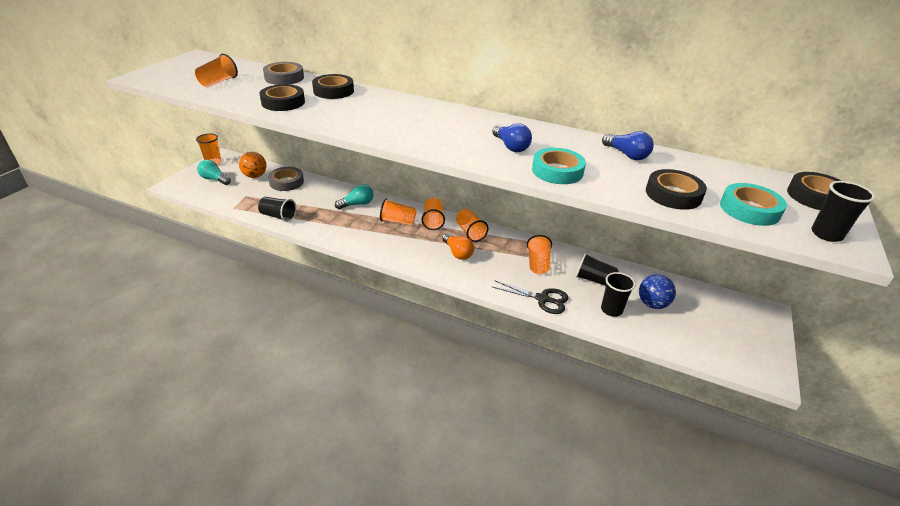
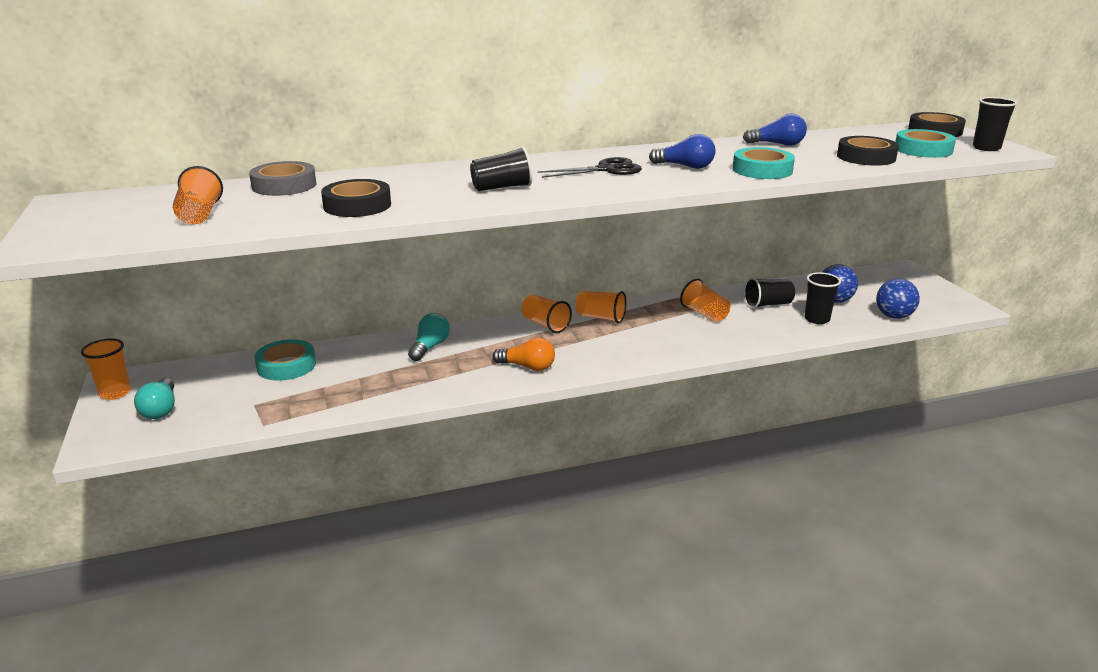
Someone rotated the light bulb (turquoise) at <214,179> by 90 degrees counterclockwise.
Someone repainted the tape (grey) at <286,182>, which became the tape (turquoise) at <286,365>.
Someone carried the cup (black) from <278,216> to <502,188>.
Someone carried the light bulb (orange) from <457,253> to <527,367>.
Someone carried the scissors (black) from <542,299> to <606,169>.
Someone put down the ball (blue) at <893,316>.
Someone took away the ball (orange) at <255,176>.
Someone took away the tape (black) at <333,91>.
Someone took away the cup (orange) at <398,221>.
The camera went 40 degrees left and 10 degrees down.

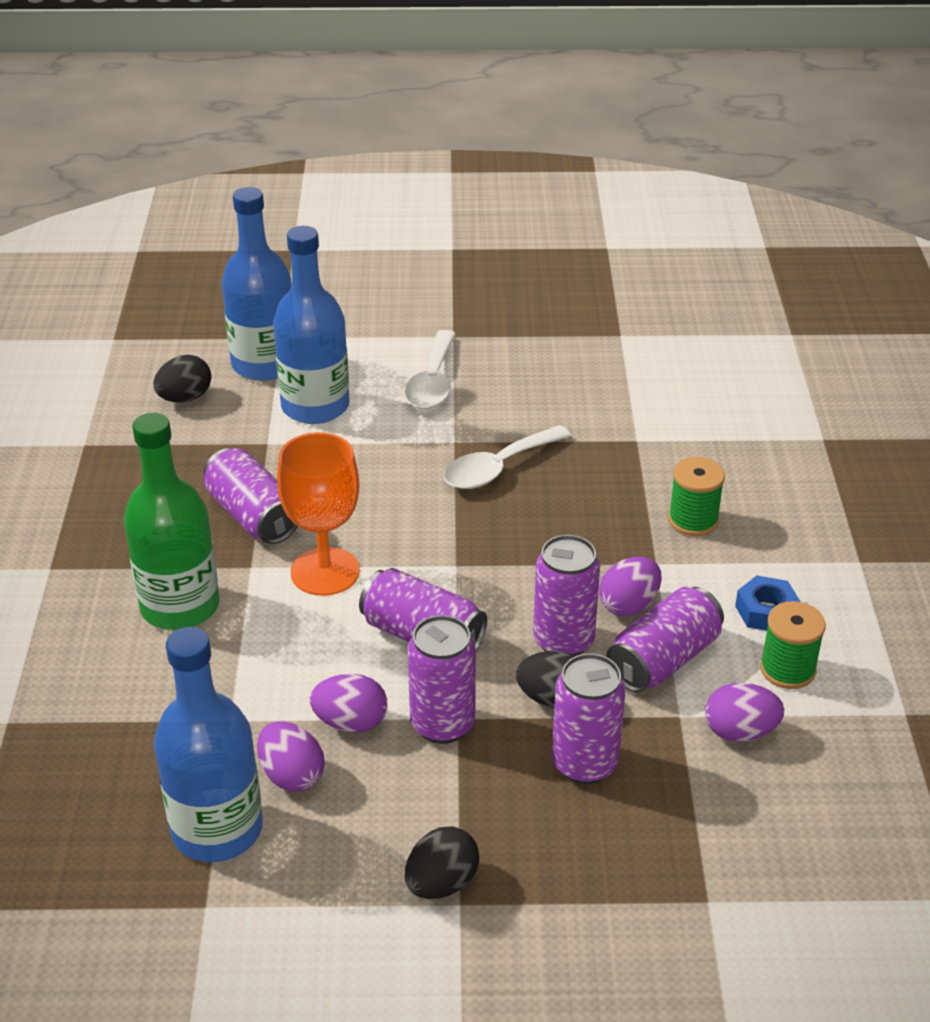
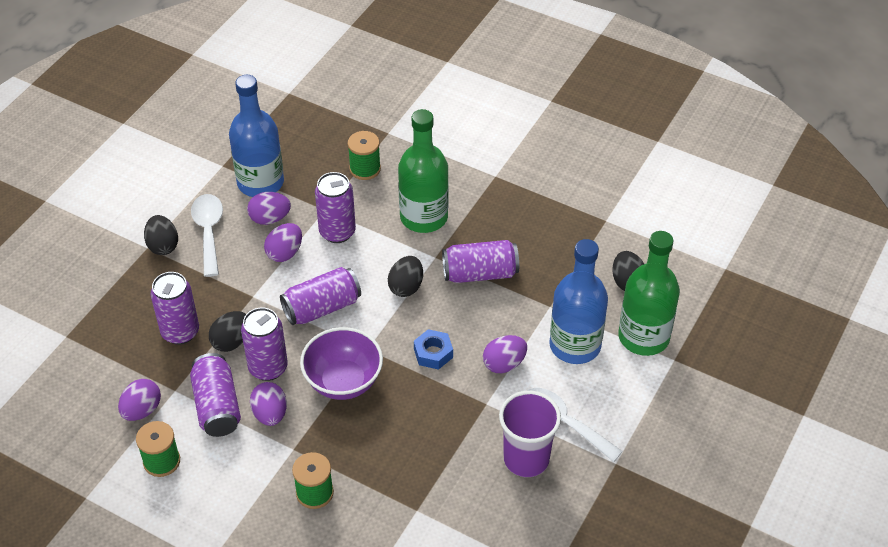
Someone carried the spoon (white) from <498,468> to <208,231>.
Someone put down the bowl (purple) at <343,381>.
Someone carried the can (purple) from <442,724> to <337,232>.
Someone put down the spool (green) at <365,169>.
Someone swapped the goblet (orange) at <325,572> for the egg (black) at <406,287>.
Someone carried the nut (blue) from <766,611> to <433,353>.
Someone put down the egg (purple) at <504,364>.
Someone put down the cup (purple) at <526,459>.
Someone repainted the bottle (blue) at <264,364>, which became the bottle (green) at <643,337>.
The camera went 120 degrees right and 10 degrees up.

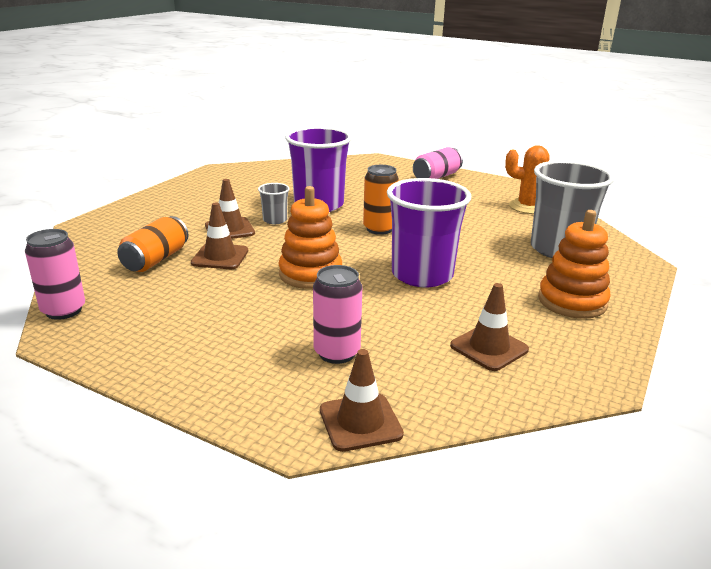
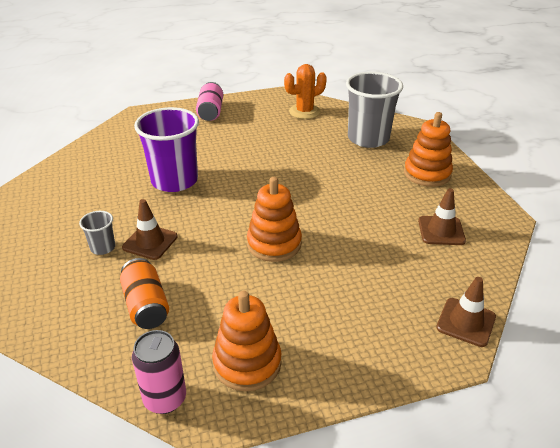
Someone carried the cup (grey) from <275,220> to <103,247>.
Someone put down the stacking toy (orange) at <247,363>.
Someone took away the traffic cone (brown) at <220,257>.
Someone took away the can (pink) at <337,353>.
Someone took away the can (orange) at <379,229>.
Someone took away the cup (purple) at <422,275>.
The camera went 45 degrees left and 10 degrees up.

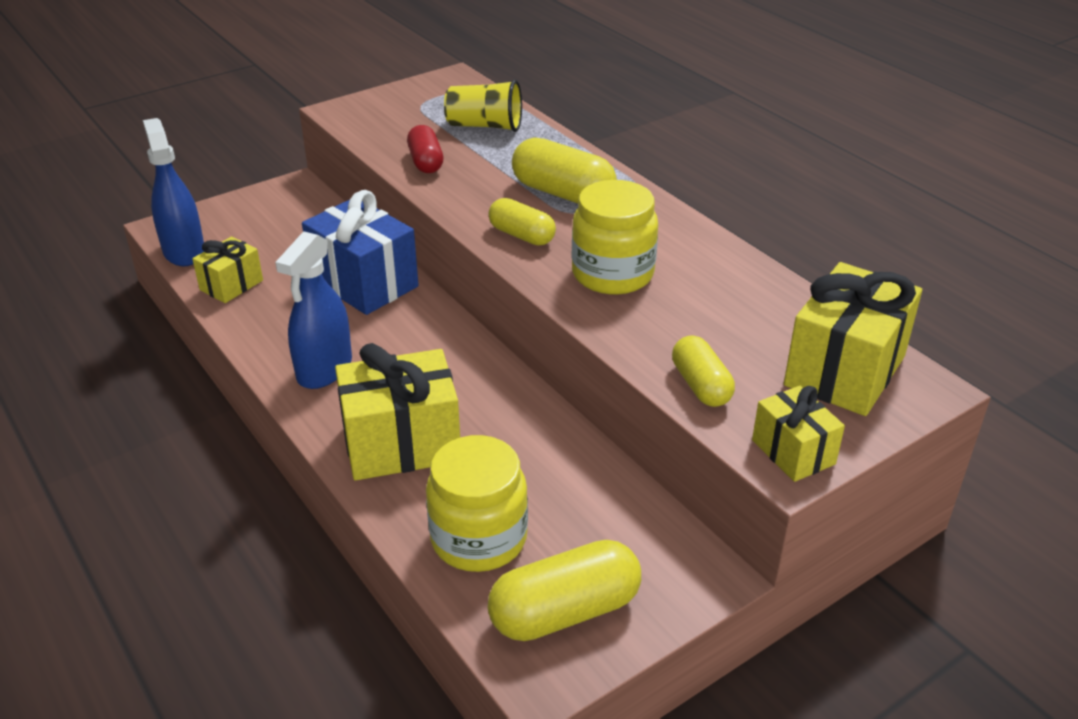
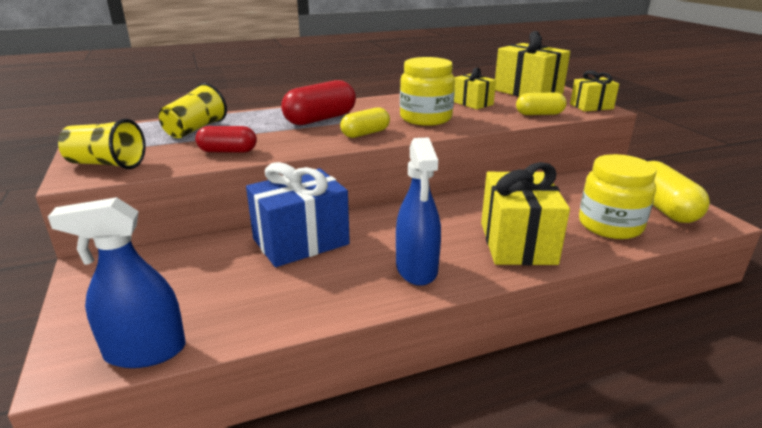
Someone put down the cup (yellow) at <107,164>.
Someone repainted the capsule (yellow) at <563,193>, which became the capsule (red) at <320,119>.
Someone rotated the spray bottle (blue) at <324,369> by 45 degrees clockwise.
Someone carried the gift (yellow) from <231,285> to <472,103>.
The camera went 75 degrees left and 10 degrees down.

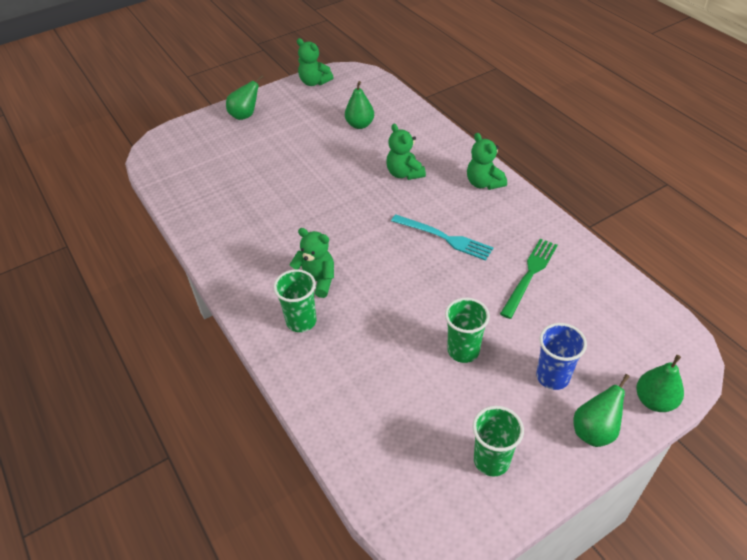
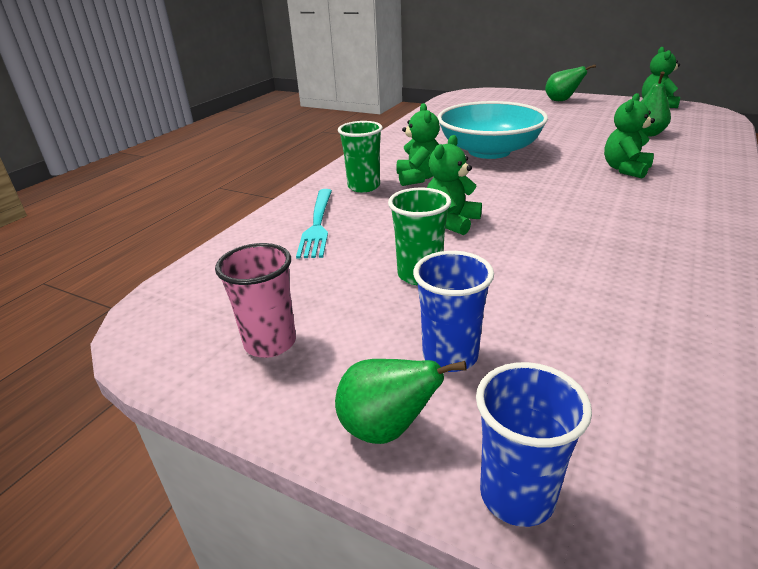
Someone repainted the cup (green) at <491,460>, which became the cup (pink) at <270,343>.
Someone carried the fork (turquoise) from <444,238> to <317,224>.
Someone carried the teddy bear (green) from <484,183> to <451,222>.
Someone put down the bowl (turquoise) at <489,151>.
Someone swapped the pear (green) at <654,401> for the cup (blue) at <517,495>.
Someone took away the fork (green) at <529,275>.
The camera went 60 degrees right and 15 degrees down.

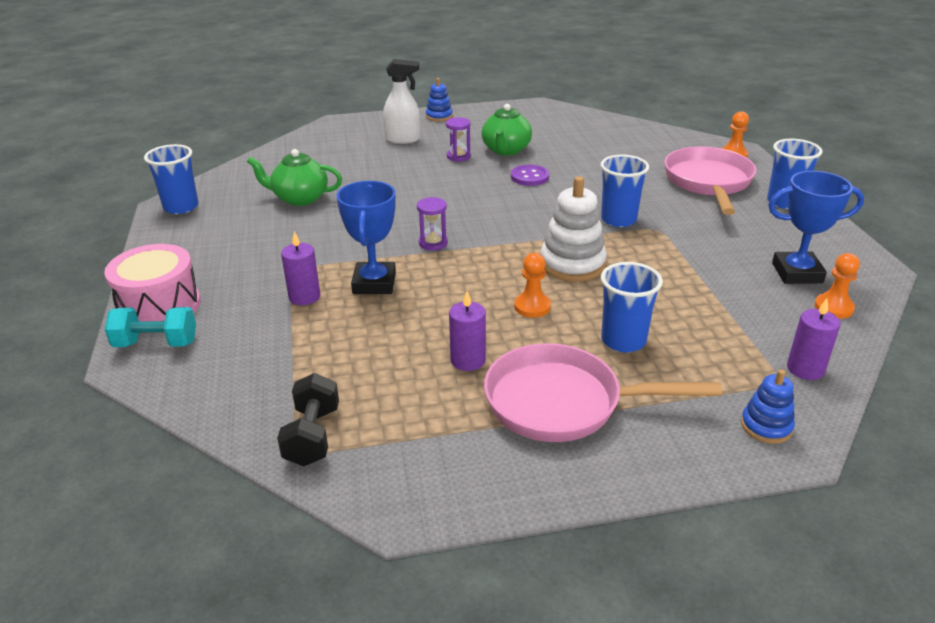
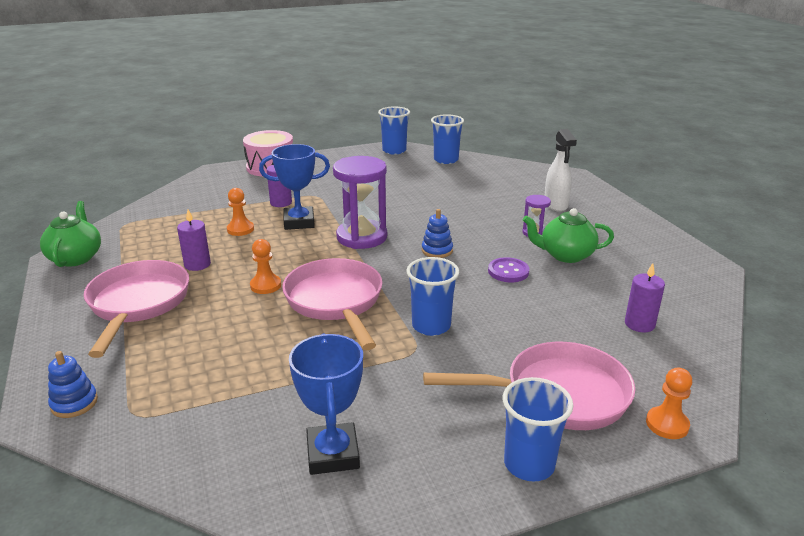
Someone carried the teapot (green) from <299,198> to <76,258>.
Someone carried the pawn (orange) from <833,307> to <240,229>.
Someone swapped the stacking toy (white) at <572,264> for the pan (pink) at <335,301>.
Someone scaled the hourglass (purple) at <433,243> by 2.07.
Someone carried the stacking toy (blue) from <439,116> to <437,250>.
Someone carried the cup (blue) from <623,340> to <446,160>.
Someone carried the candle (purple) from <805,369> to <639,324>.
Someone took away the dumbbell (turquoise) at <156,343>.
Someone took away the dumbbell (black) at <312,436>.
The camera went 80 degrees right and 5 degrees down.

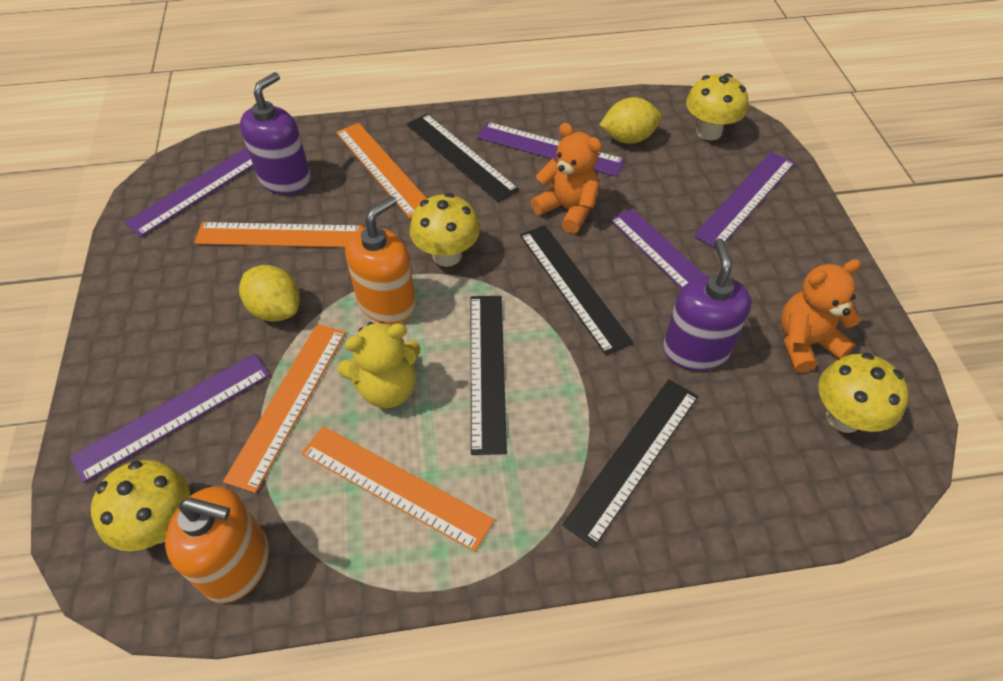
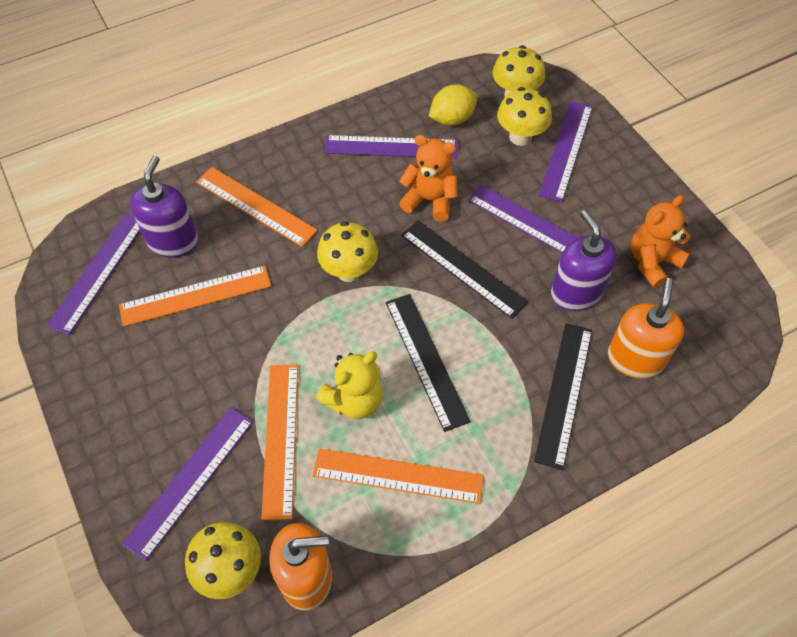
Someone carried the mushroom (yellow) from <843,417> to <520,137>.
Someone carried the soap dispenser (orange) from <387,303> to <635,359>.
Someone took away the lemon (yellow) at <276,309>.
Someone took away the ruler (black) at <460,156>.
The camera went 20 degrees left and 5 degrees up.

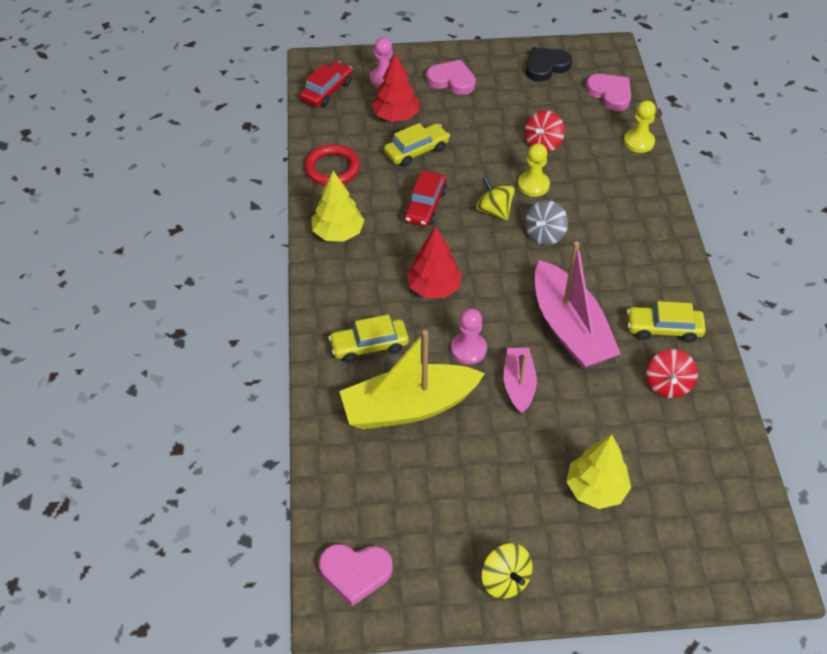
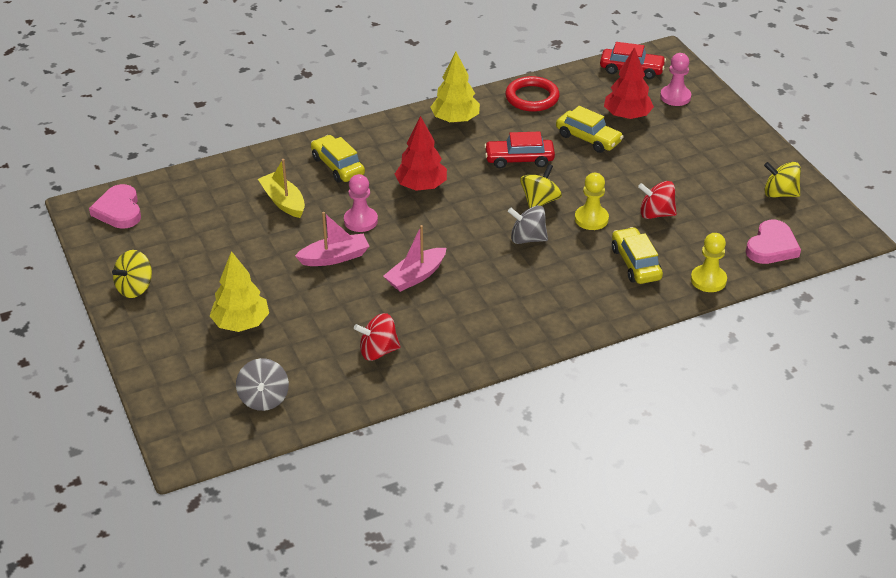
Someone put down the spinning top (grey) at <264,398>.
Someone scaled the boat (yellow) at <409,407> by 0.55.
Someone scaled the boat (pink) at <569,328> by 0.55.
Someone carried the car (yellow) from <663,329> to <635,263>.
Someone swapped the heart (black) at <546,66> for the spinning top (yellow) at <779,193>.
Someone took away the heart (pink) at <452,80>.
The camera went 70 degrees right and 10 degrees down.

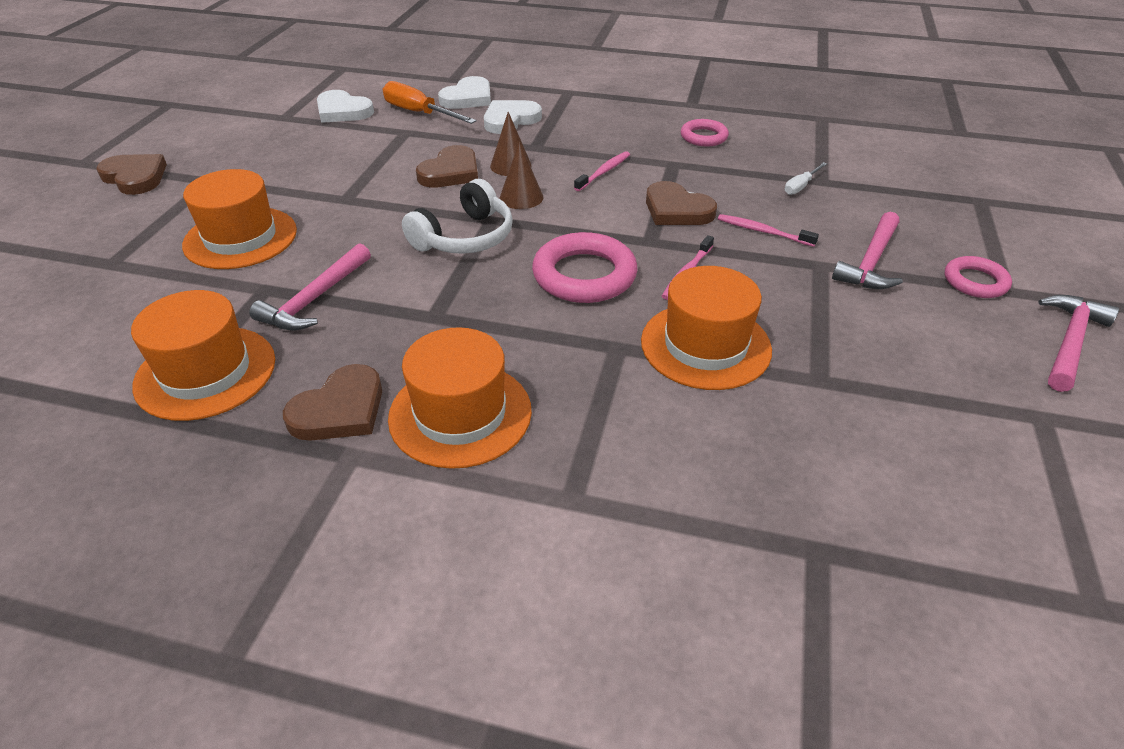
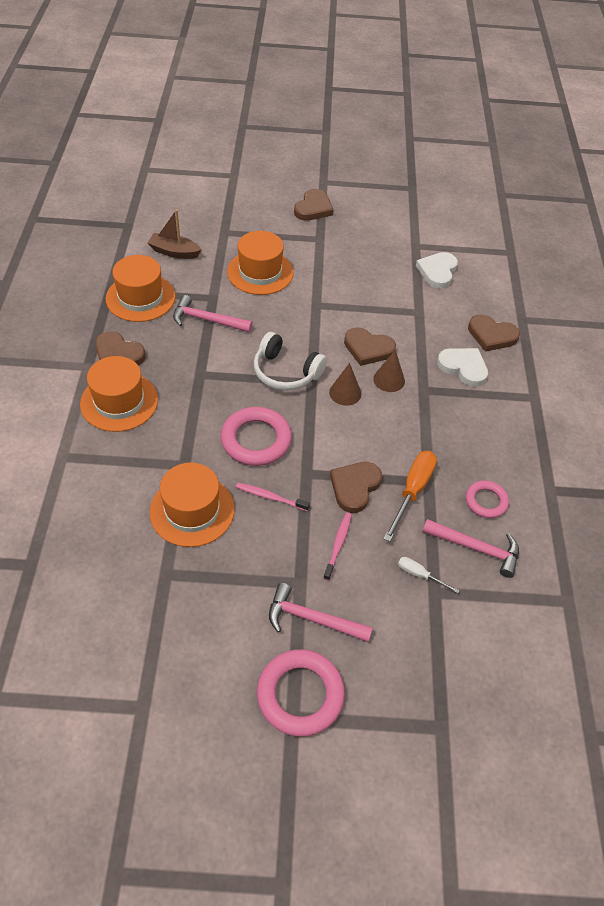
Someone put down the boat (brown) at <174,252>.
Someone scaled the ring (pink) at <975,282> by 1.70.
Someone carried the screwdriver (orange) from <419,113> to <412,491>.
Someone carried the hammer (pink) from <1070,342> to <476,548>.
Someone repainted the heart (white) at <468,98>, which became the heart (brown) at <491,335>.
Someone took away the toothbrush (pink) at <604,172>.
The camera went 75 degrees right and 10 degrees up.

